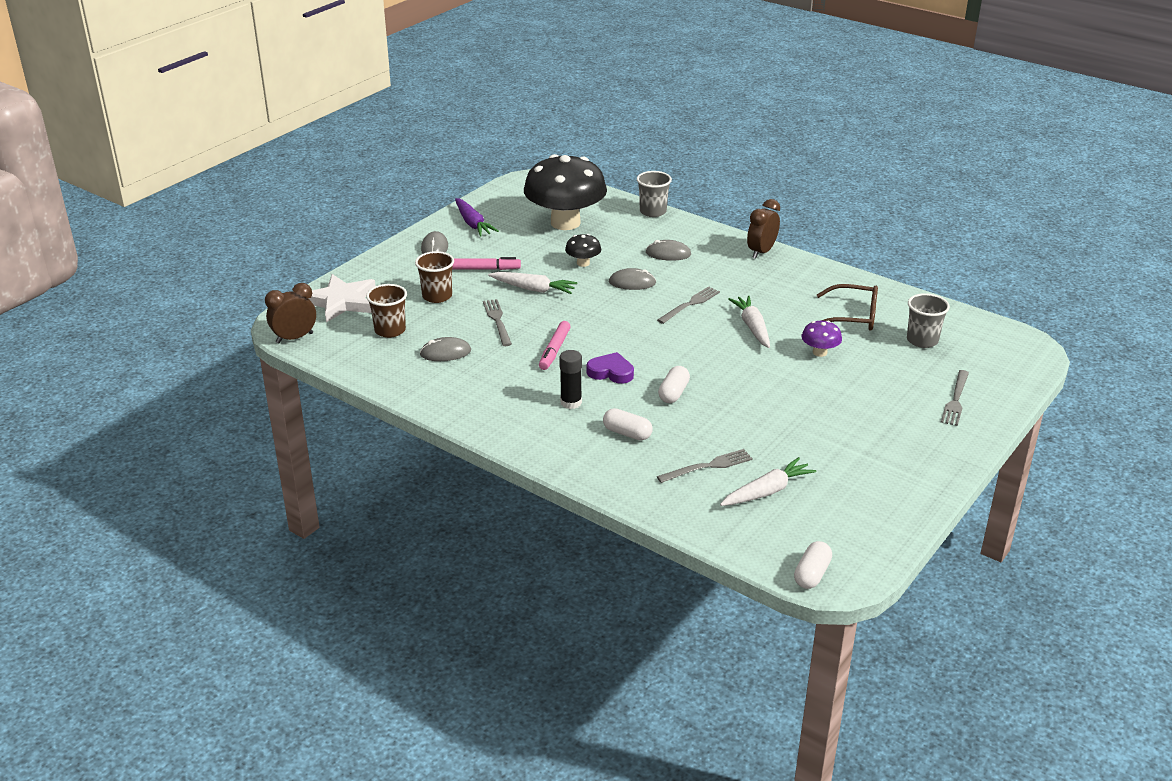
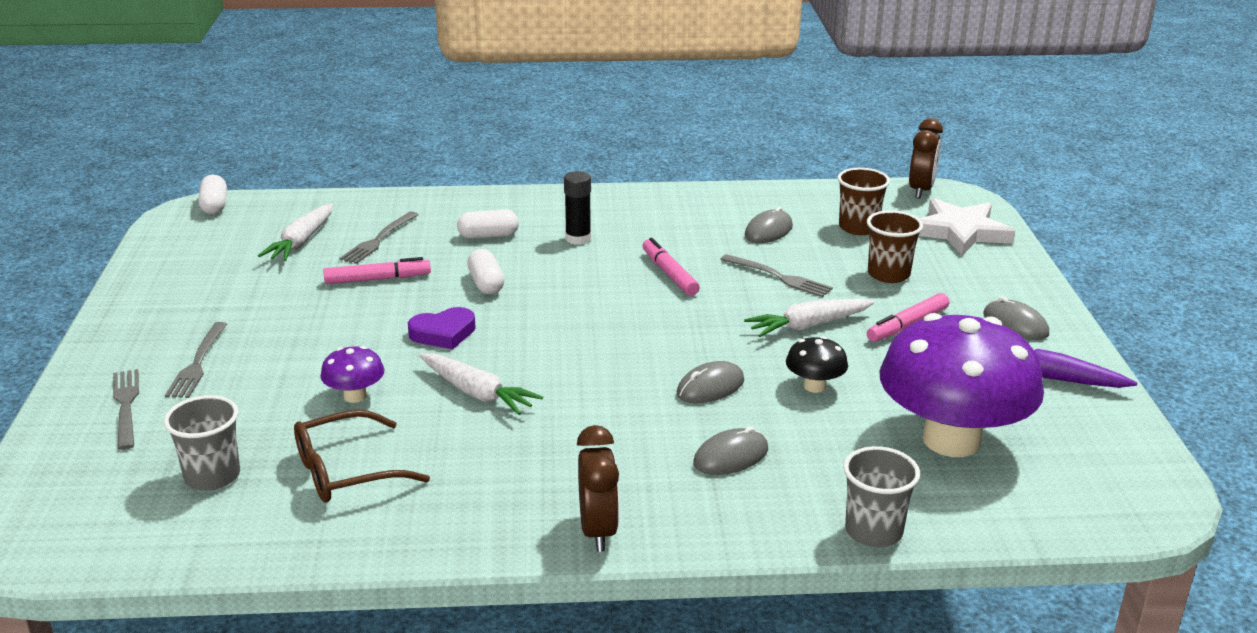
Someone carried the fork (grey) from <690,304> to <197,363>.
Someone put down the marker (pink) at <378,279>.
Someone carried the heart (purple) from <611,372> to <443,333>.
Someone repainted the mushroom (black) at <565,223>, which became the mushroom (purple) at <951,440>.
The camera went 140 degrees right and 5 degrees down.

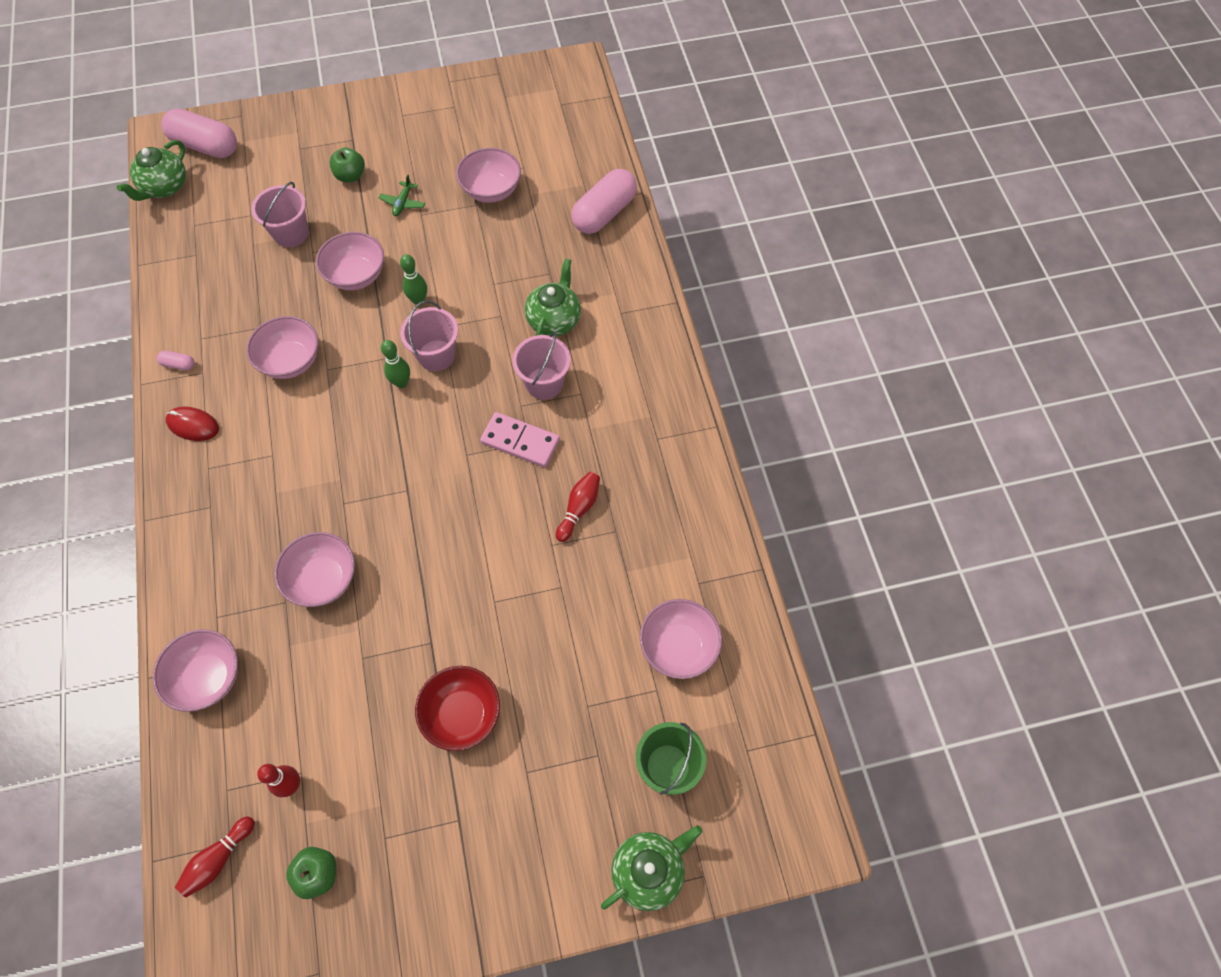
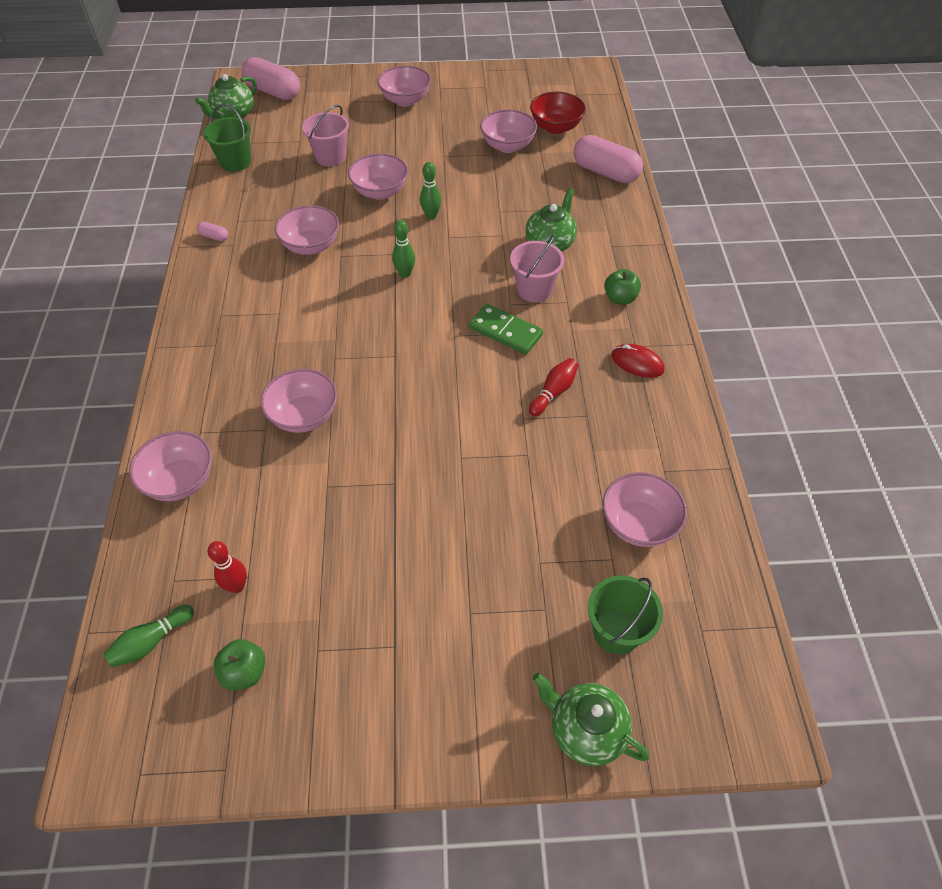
Someone repainted the bowling pin (red) at <218,859>, which became the bowling pin (green) at <151,641>.
Someone put down the bucket (green) at <235,162>.
Someone put down the bowl (pink) at <405,100>.
Someone repainted the domino (pink) at <520,441>, which became the domino (green) at <505,331>.
Someone carried the bowl (red) from <462,714> to <555,127>.
Someone rotated the teapot (green) at <649,871> by 120 degrees counterclockwise.
Someone rotated the capsule (pink) at <604,213> by 75 degrees clockwise.
Someone carried the apple (green) from <350,176> to <620,298>.
Someone carried the mouse (red) from <193,425> to <637,363>.
Someone took away the plane (green) at <403,203>.
Someone took away the bucket (pink) at <436,355>.
The camera went 10 degrees right and 10 degrees down.

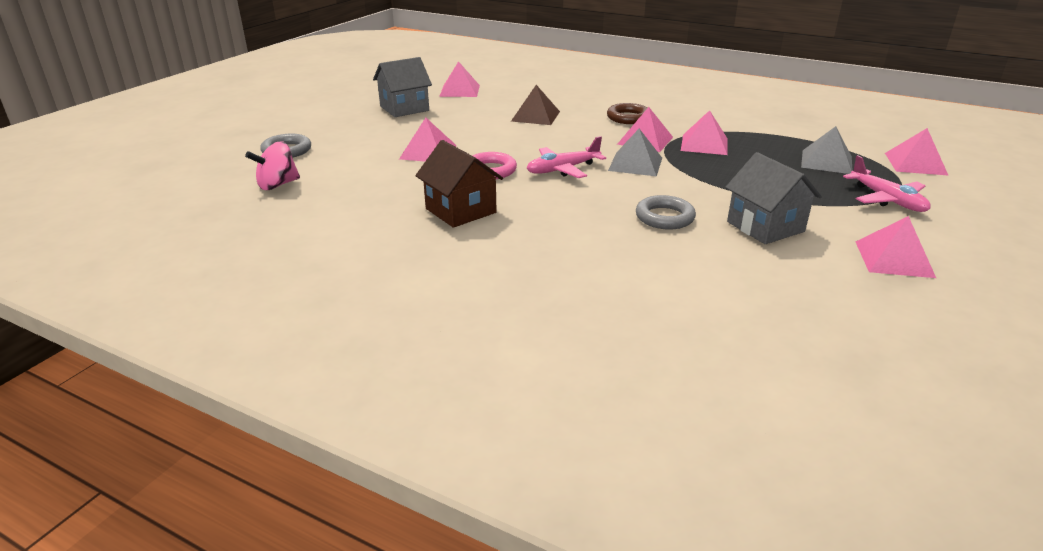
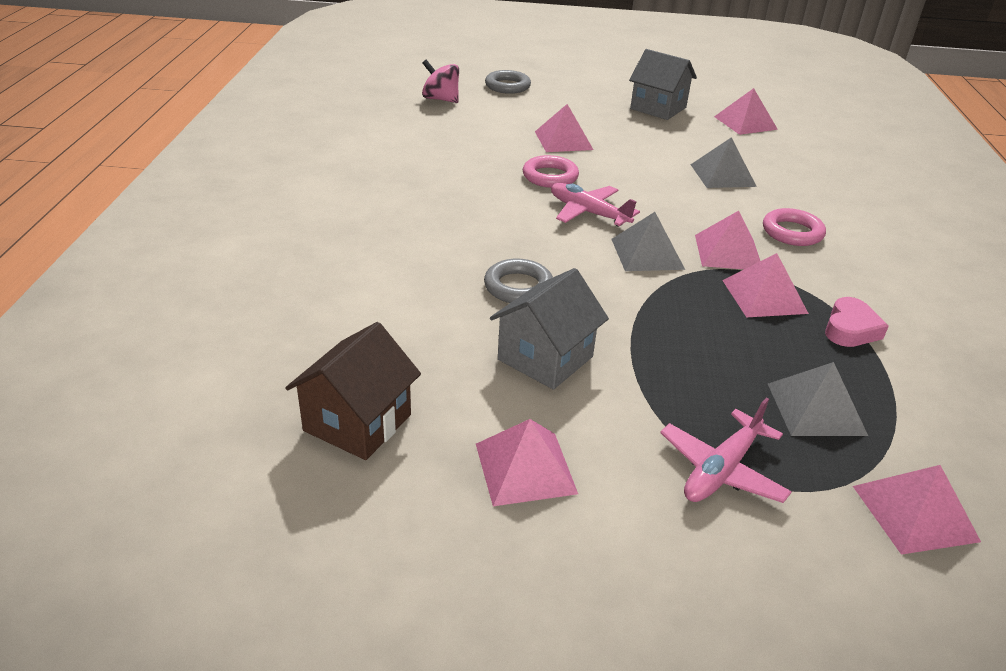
Someone carried the house (brown) from <460,210> to <357,422>.
Someone repainted the pyramid (brown) at <535,116>, which became the pyramid (grey) at <722,175>.
Someone repainted the ring (brown) at <628,118>, which became the ring (pink) at <792,232>.
Someone put down the heart (pink) at <850,329>.
The camera went 65 degrees right and 5 degrees up.

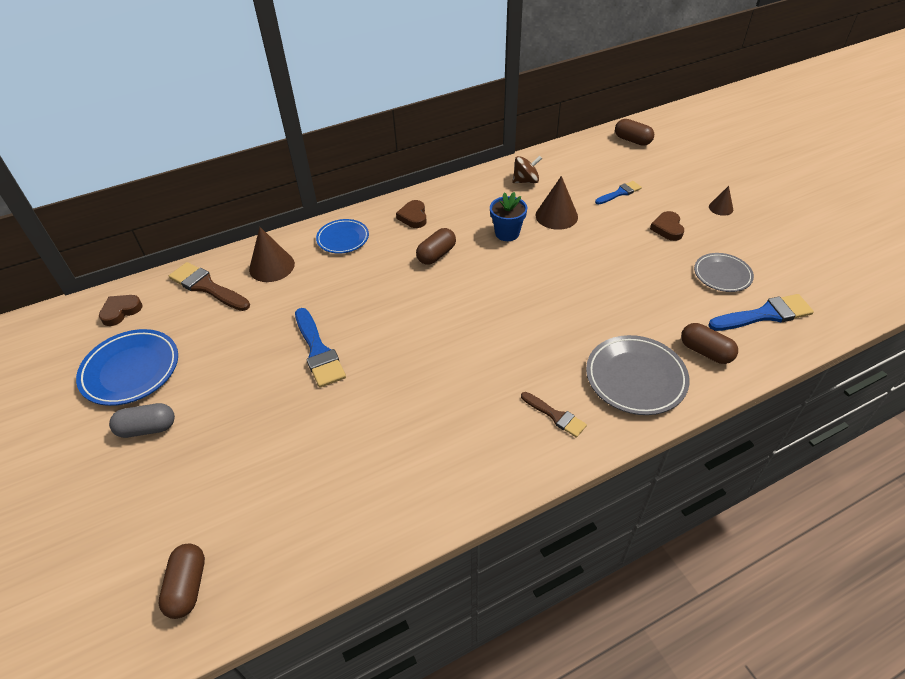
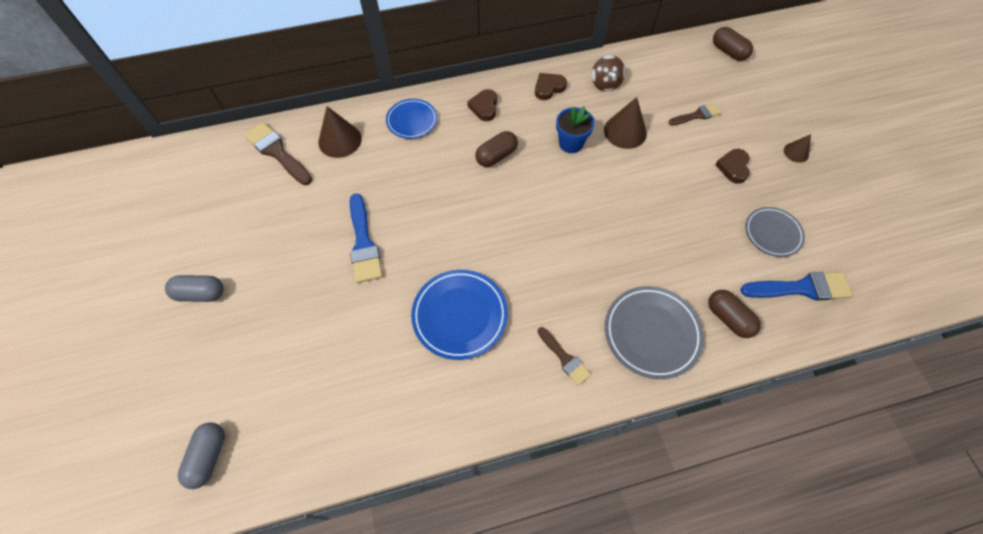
Someone repainted the capsule (brown) at <188,586>, which became the capsule (grey) at <209,457>.
Someone carried the plate (blue) from <131,370> to <460,315>.
Someone carried the heart (brown) from <121,311> to <548,88>.
Someone rotated the spinning top (brown) at <526,181> by 90 degrees clockwise.
Someone repainted the brush (blue) at <619,193>, which became the brush (brown) at <696,115>.
The camera went 10 degrees right and 15 degrees up.

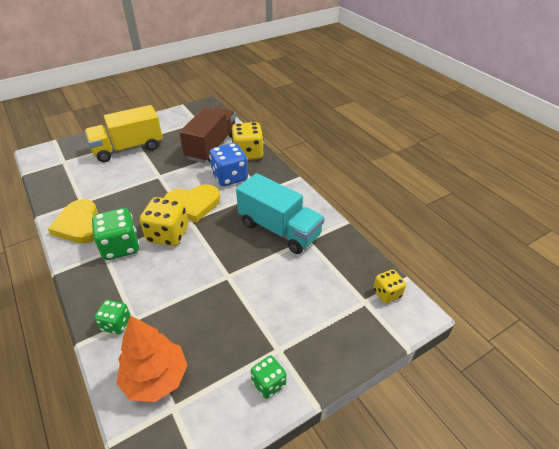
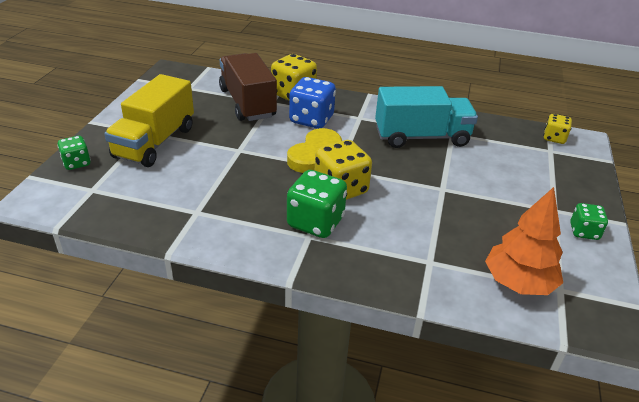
Someone carried the dice (green) from <116,324> to <77,163>.
Someone took away the heart (yellow) at <80,225>.
The camera went 45 degrees left and 5 degrees down.

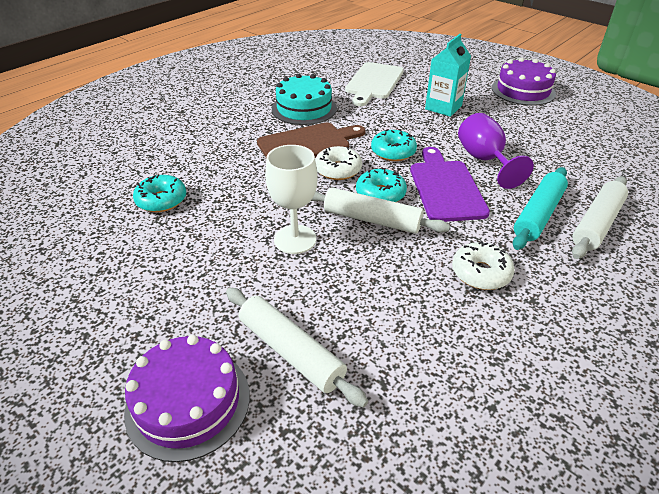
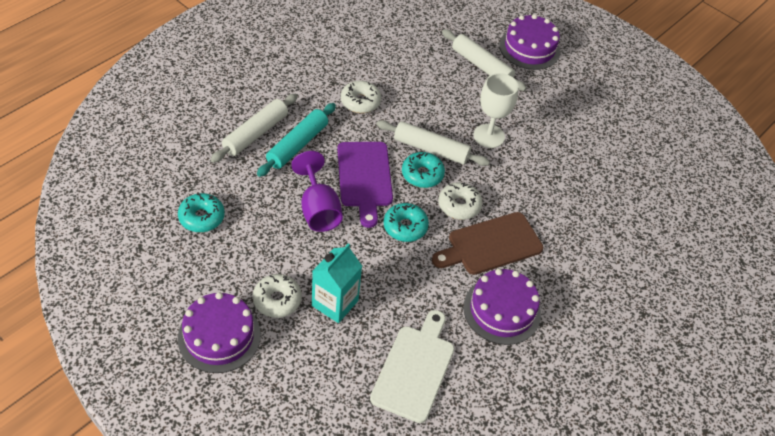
Someone carried the donut (turquoise) from <161,200> to <201,217>.
Someone put down the donut (white) at <277,300>.
Someone repainted the cake (turquoise) at <304,108>, which became the cake (purple) at <502,310>.
The camera went 175 degrees right and 10 degrees up.

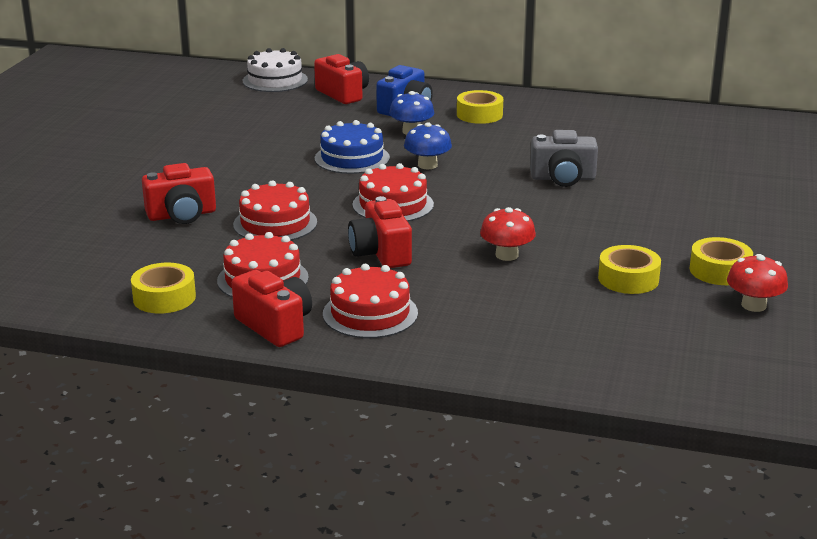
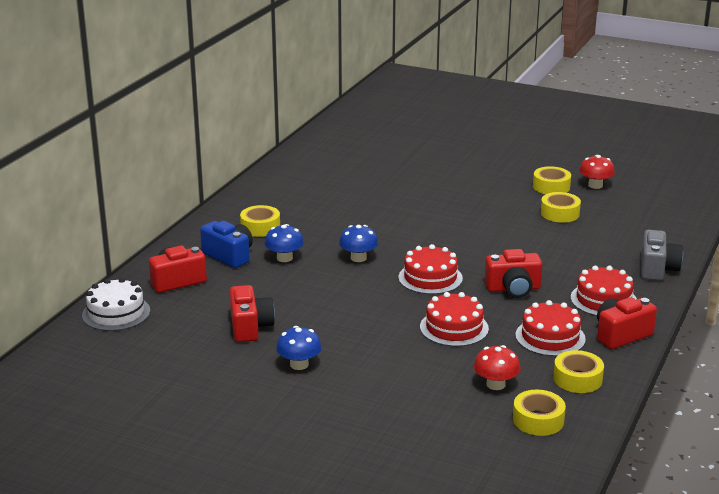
Someone carried the camera (red) from <182,215> to <250,327>.
Someone put down the mushroom (blue) at <299,364>.
Someone carried the mushroom (red) from <506,255> to <496,384>.
Someone put down the tape (yellow) at <538,420>.
Someone carried the camera (grey) from <563,178> to <657,269>.
Someone took away the cake (blue) at <352,158>.
The camera went 80 degrees left and 0 degrees up.

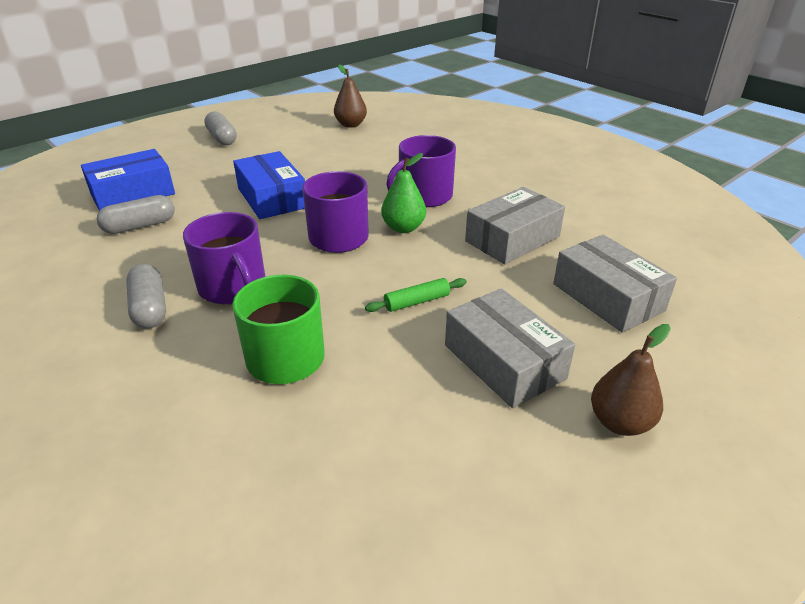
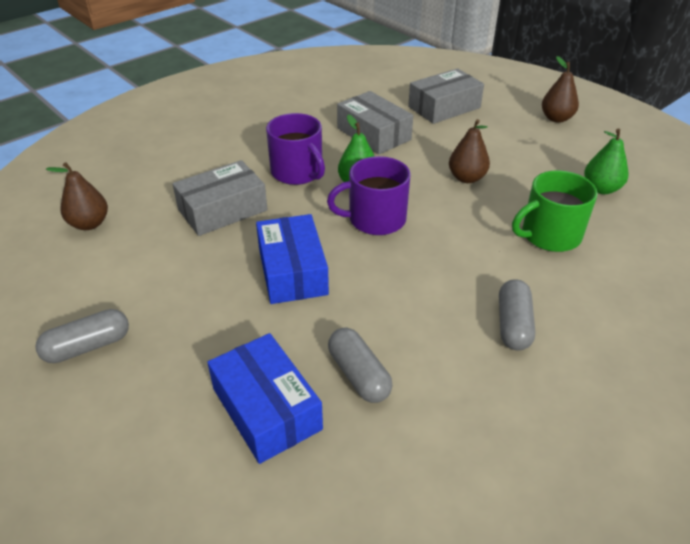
Someone carried the box (grey) from <504,361> to <222,210>.
Someone rotated the box (blue) at <272,198> by 75 degrees counterclockwise.
Someone swapped the rolling pin (green) at <417,302> for the pear (brown) at <466,178>.
Someone rotated the capsule (grey) at <150,308> by 60 degrees counterclockwise.
Someone put down the pear (green) at <601,189>.
Someone took away the mug (purple) at <233,287>.
The camera went 90 degrees left and 5 degrees up.

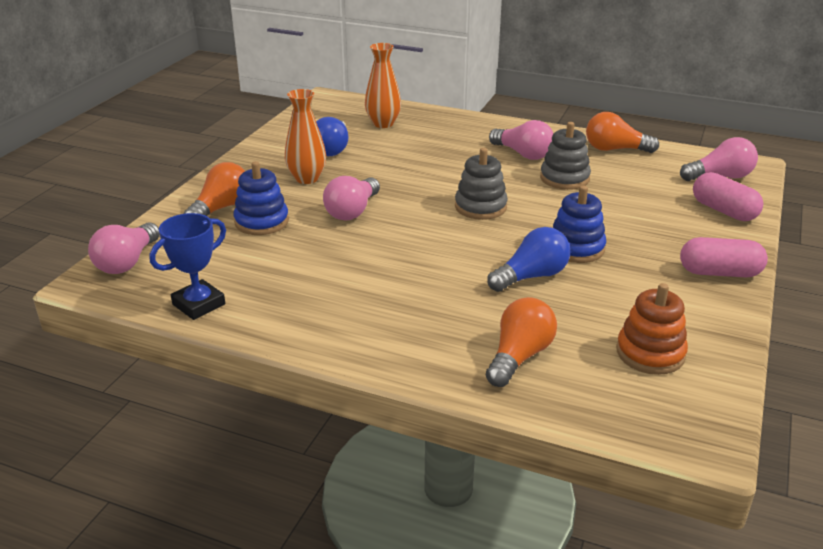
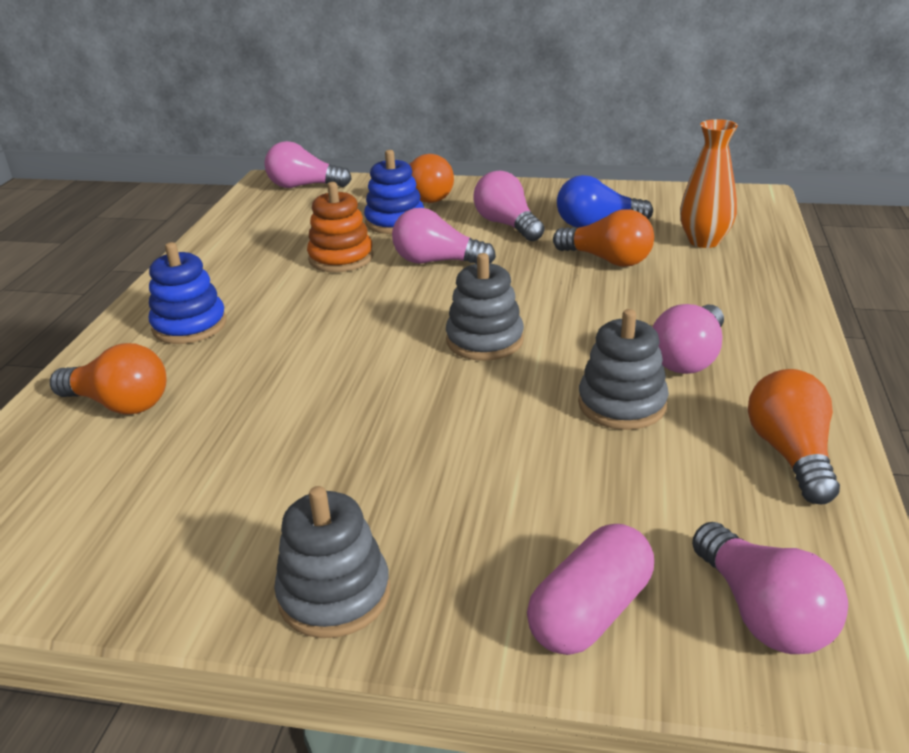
Someone carried the stacking toy (blue) from <576,248> to <189,325>.
Someone swapped the capsule (pink) at <719,273> for the stacking toy (grey) at <334,594>.
Someone carried the stacking toy (orange) from <650,353> to <341,258>.
Someone swapped the vase (orange) at <307,178> for the light bulb (pink) at <507,225>.
Someone put down the light bulb (orange) at <607,260>.
Someone took away the trophy (blue) at <199,304>.
Someone took away the light bulb (blue) at <531,276>.
The camera went 80 degrees right and 0 degrees up.

